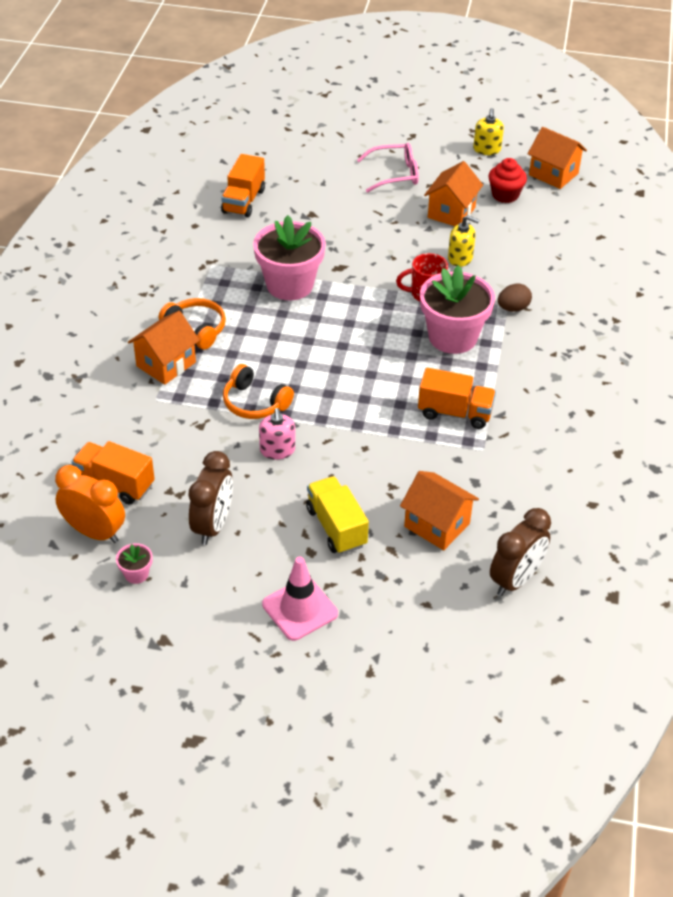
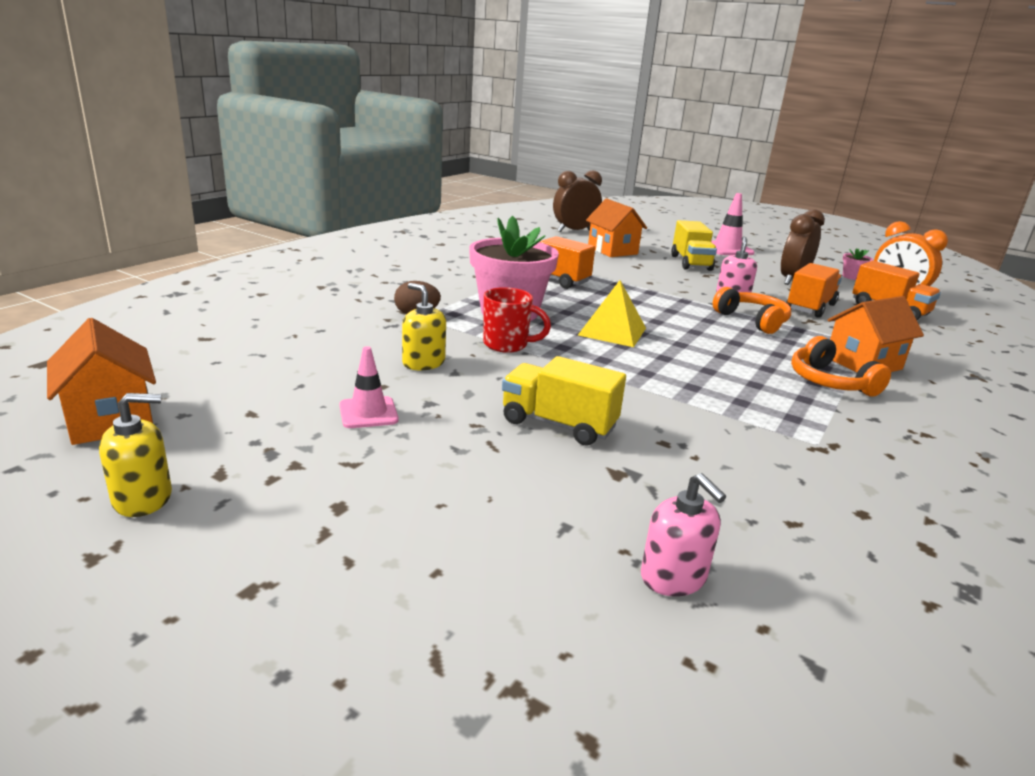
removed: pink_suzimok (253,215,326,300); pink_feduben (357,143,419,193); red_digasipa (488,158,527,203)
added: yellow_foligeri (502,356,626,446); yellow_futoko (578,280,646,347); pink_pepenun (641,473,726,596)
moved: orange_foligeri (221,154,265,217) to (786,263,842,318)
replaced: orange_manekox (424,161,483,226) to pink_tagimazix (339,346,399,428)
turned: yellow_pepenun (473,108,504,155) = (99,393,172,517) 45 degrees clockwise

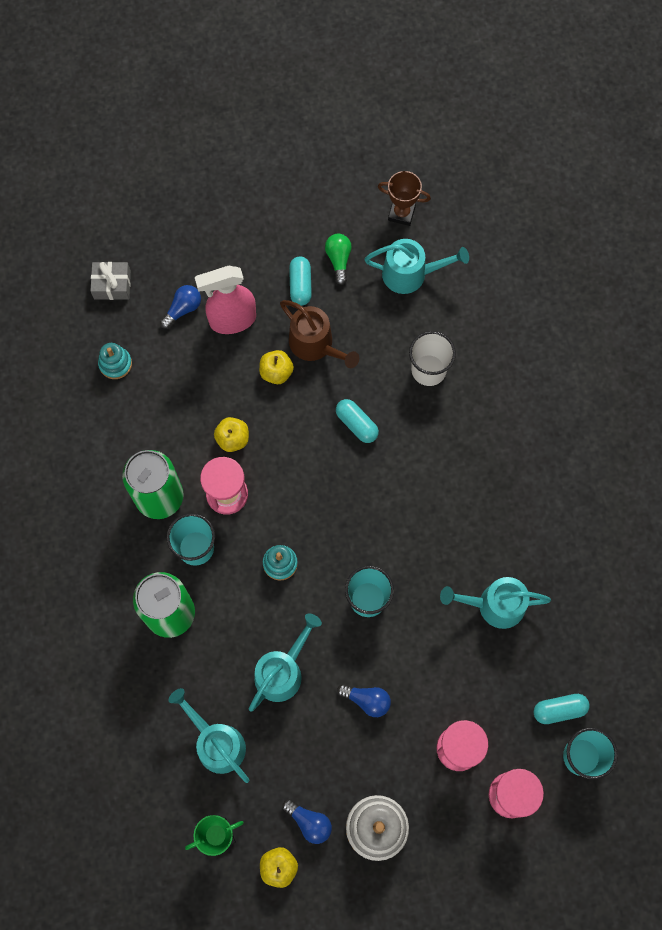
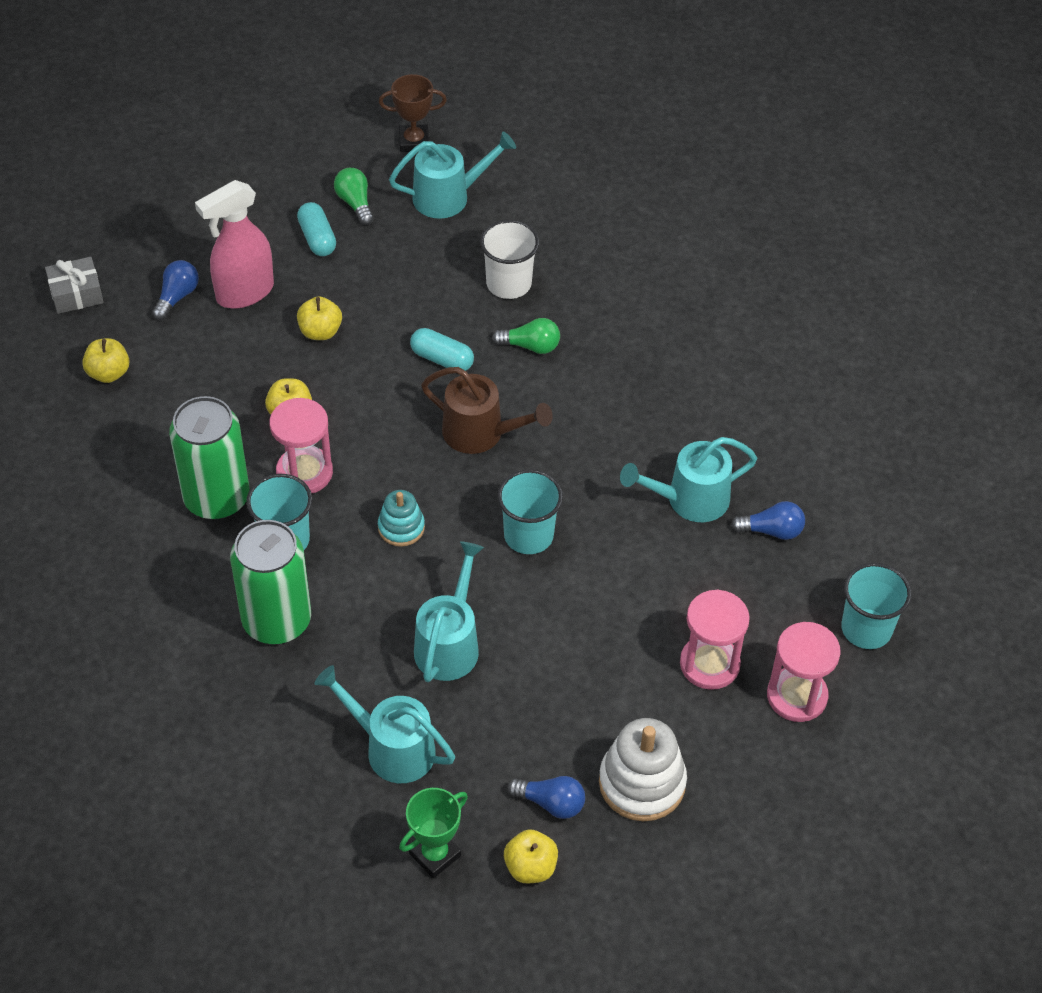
removed: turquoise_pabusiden (534,694,590,724)
added: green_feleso (492,318,560,354)
moved: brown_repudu (280,300,359,368) to (421,367,553,454); blue_feleso (337,684,391,717) to (731,501,805,540)
replaced: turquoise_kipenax (98,343,132,379) to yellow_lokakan (82,338,129,383)

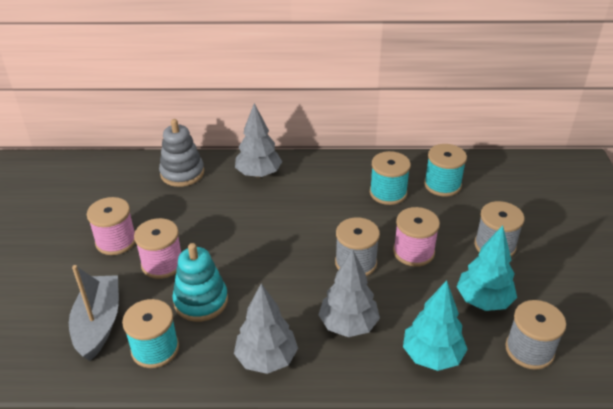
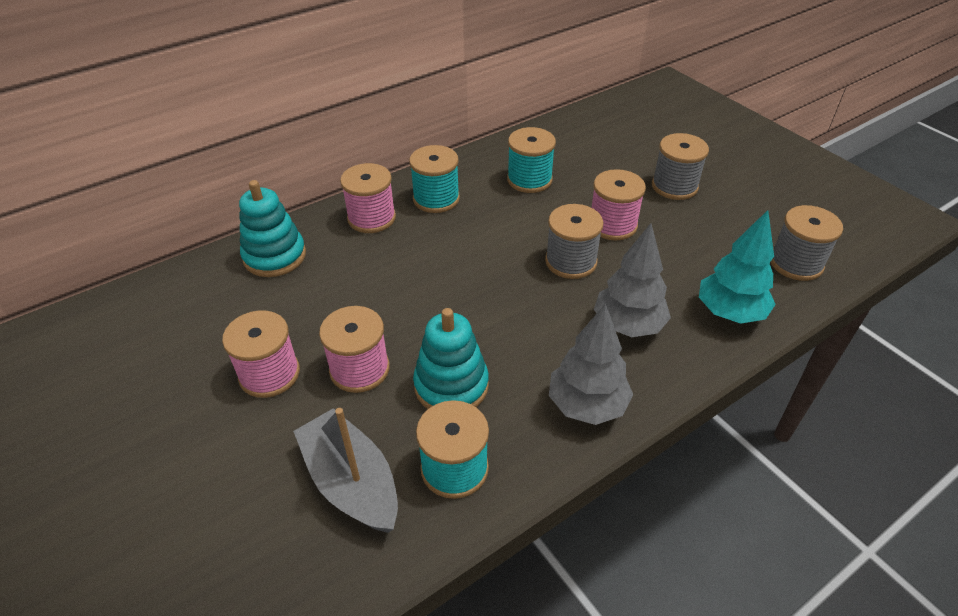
removed: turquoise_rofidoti (457,225,517,311)
moved: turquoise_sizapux (424,144,467,196) to (409,145,460,213)
replaced: grey_rofidoti (235,103,282,178) to pink_sizapux (340,163,396,233)
recoloured: grey_kipenax (159,119,204,187) to turquoise_kipenax (239,180,306,277)

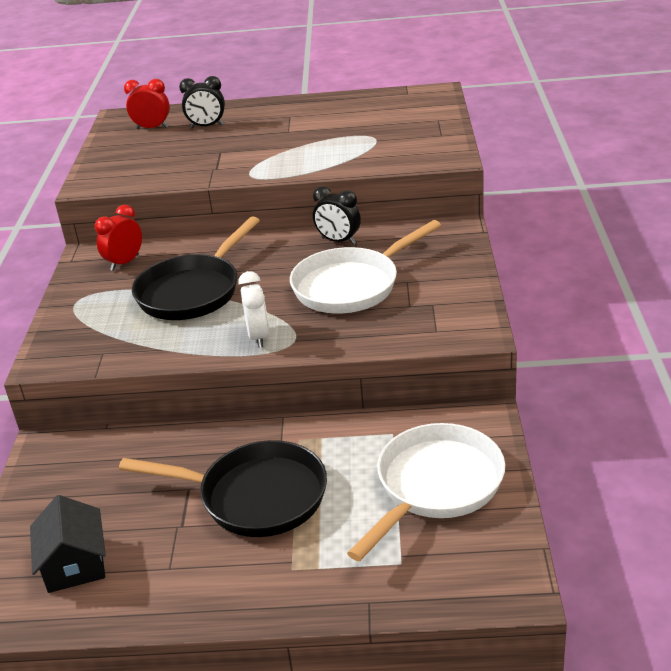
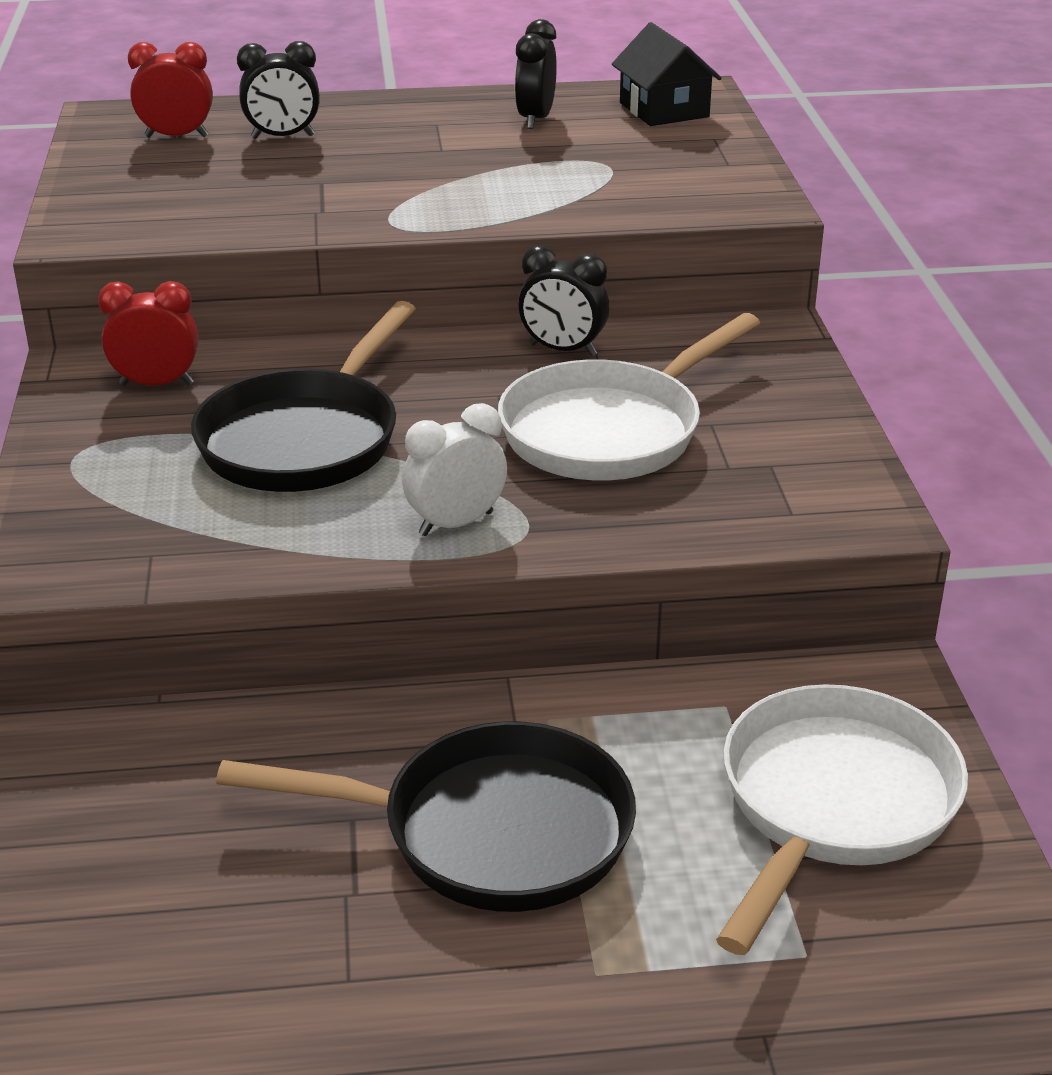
added: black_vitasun (515,19,557,129)
moved: black_manekox (30,495,106,593) to (612,22,722,126)
turned: red_vitasun (95,205,142,271) = (98,281,199,386) 60 degrees clockwise; white_vitasun (238,271,269,348) = (402,403,507,536) 105 degrees counterclockwise

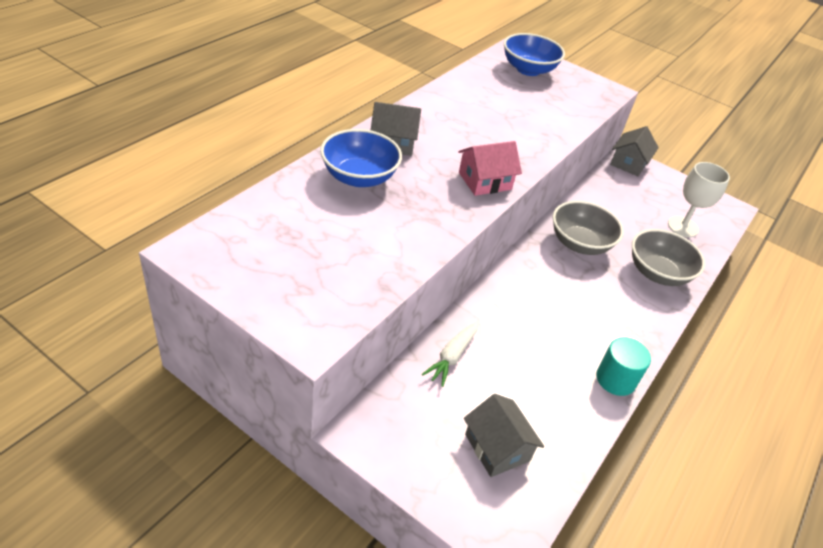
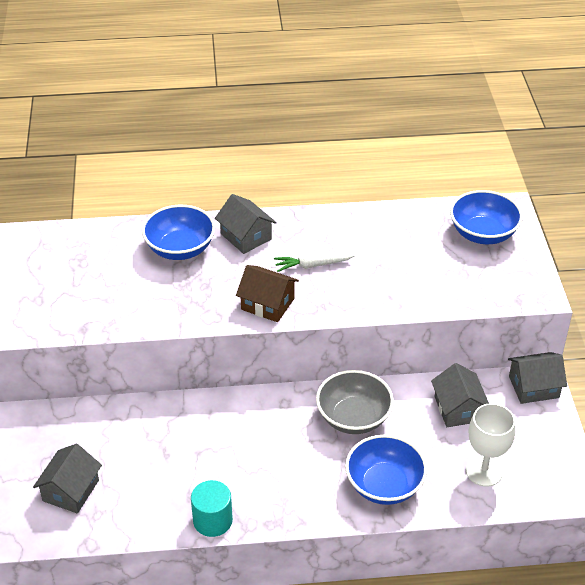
added: grey_manekox (431,363,489,427)
moved: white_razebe (422,321,479,387) to (274,251,355,272)
recoloured: pink_manekox (458,141,522,196) to brown_manekox (236,265,299,322); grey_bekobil (632,229,705,286) to blue_bekobil (345,435,427,505)

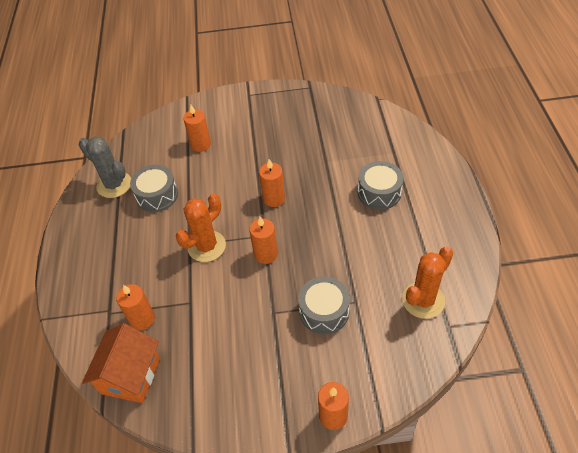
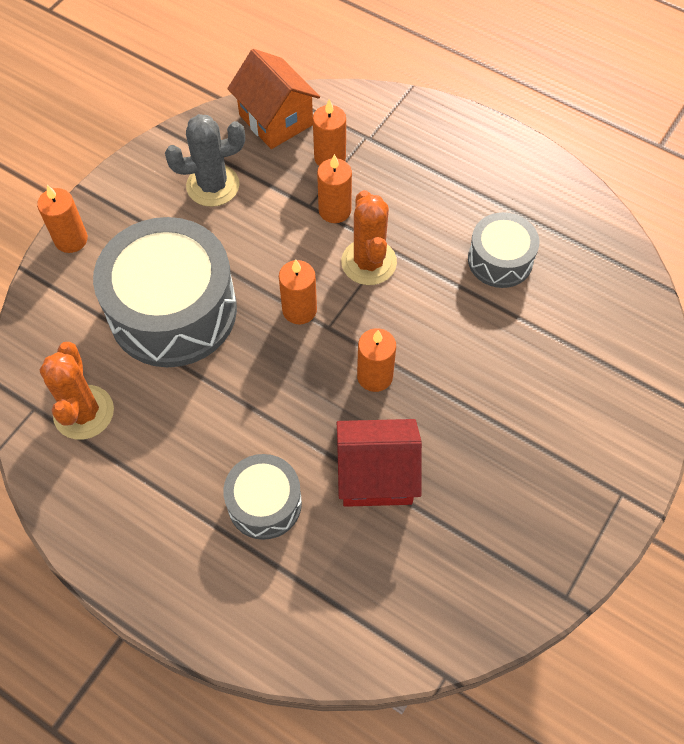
added: red_manekox (337,419,422,507)
moved: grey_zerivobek (79,137,131,198) to (165,114,245,207); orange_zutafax (183,105,211,152) to (317,154,352,223)
resized: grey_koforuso (298,277,350,334) = (93,217,237,367) x1.90

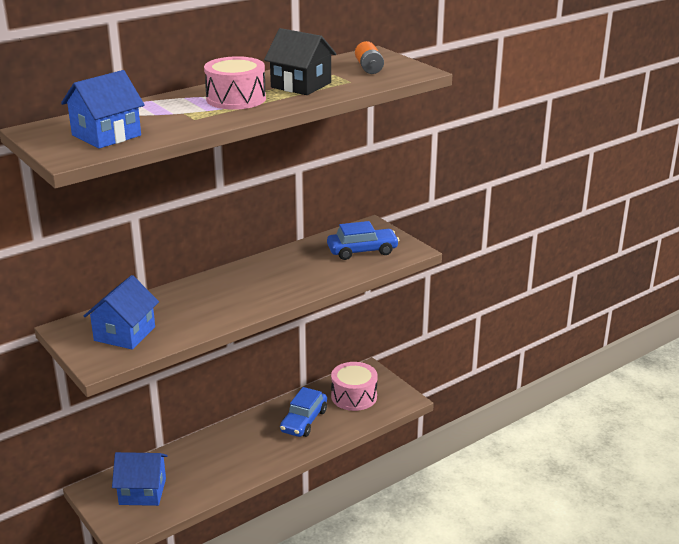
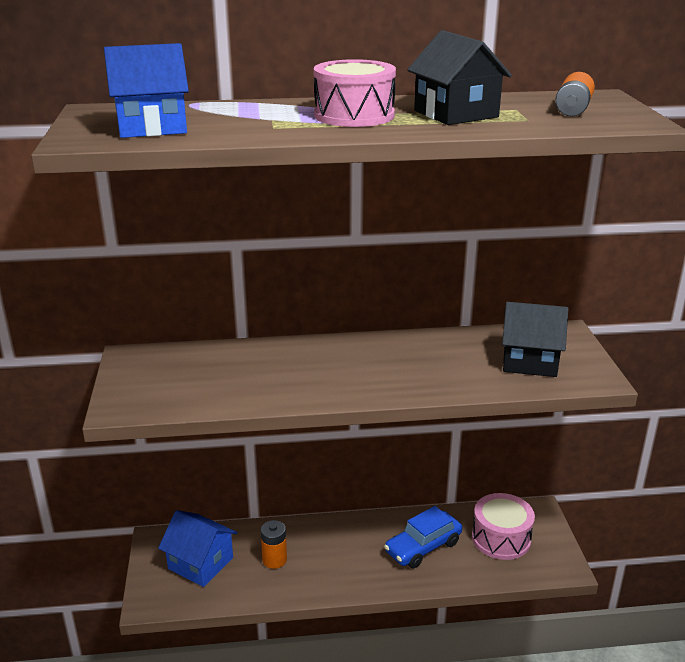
removed: blue_manekox (84,275,159,350)
added: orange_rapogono (261,520,287,569)
replaced: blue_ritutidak (327,221,399,260) to black_manekox (502,302,568,377)

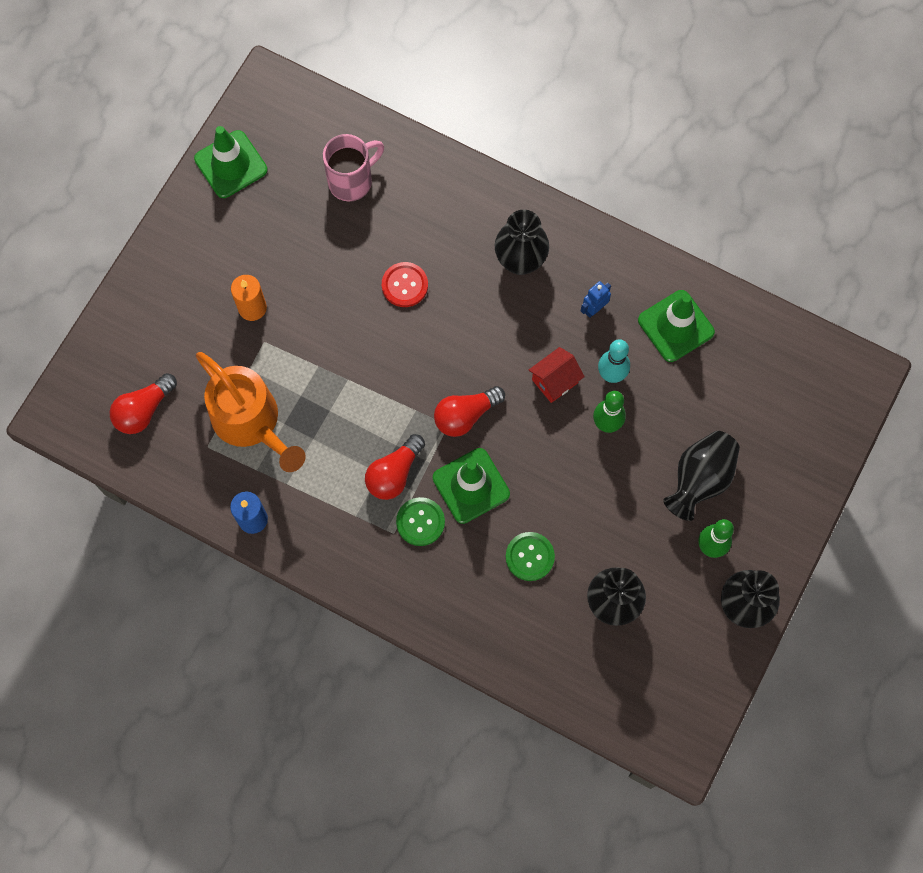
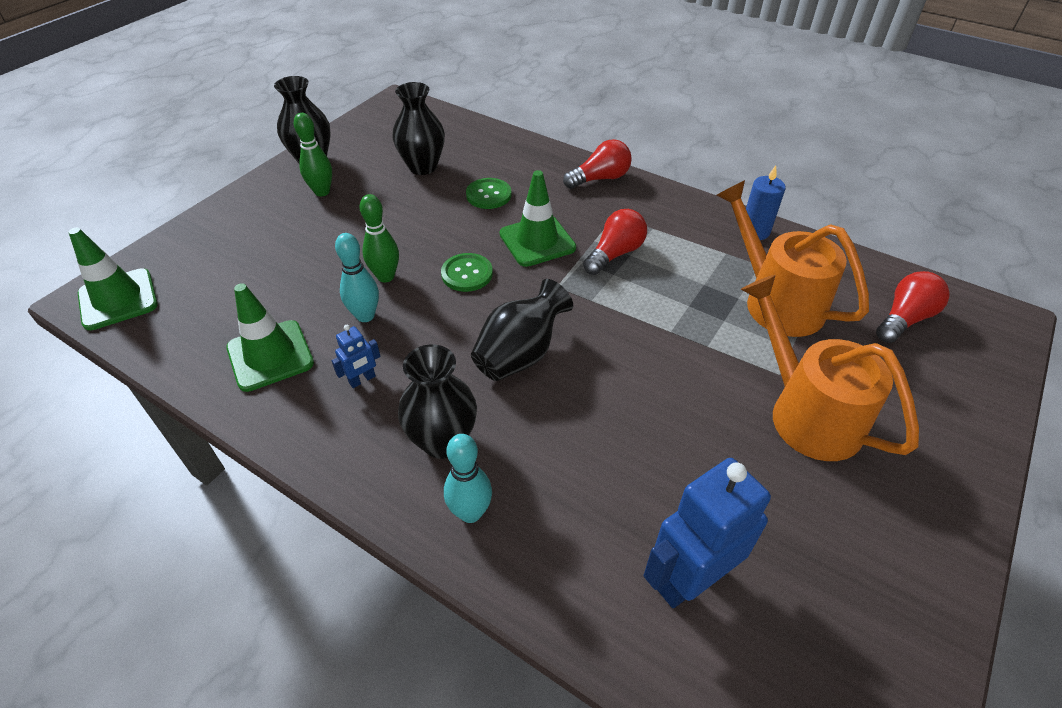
removed: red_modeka (382,262,428,307); red_manekox (529,347,585,403)
added: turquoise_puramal (444,434,492,523)
moved: green_tagimazix (194,126,268,198) to (68,227,158,330); green_modeka (396,497,445,546) to (441,253,493,292); red_feleso (434,386,505,437) to (563,139,632,189); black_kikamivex (663,431,740,521) to (471,279,573,381)
replaced: orange_zutafax (231,275,267,321) to orange_repudu (741,275,919,461); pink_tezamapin (323,134,384,201) to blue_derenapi (644,458,771,608)

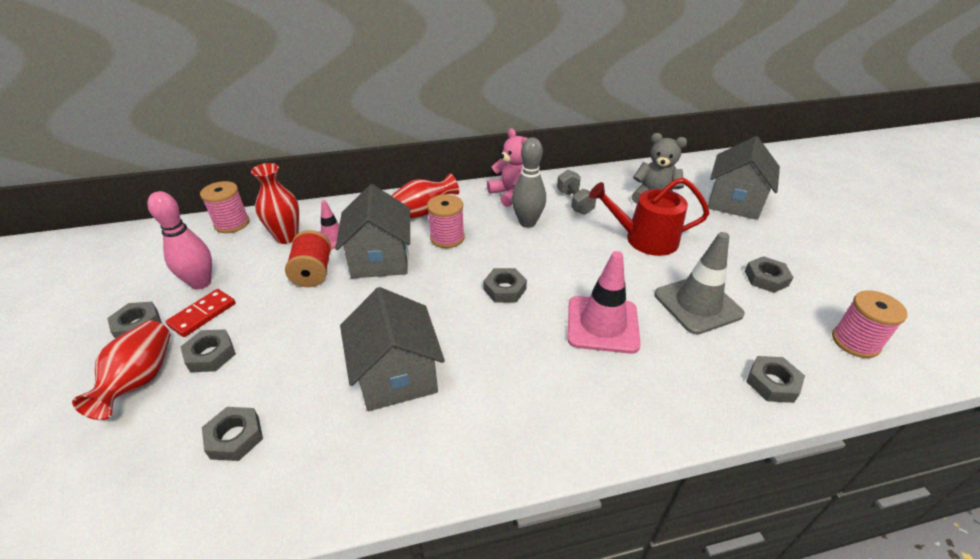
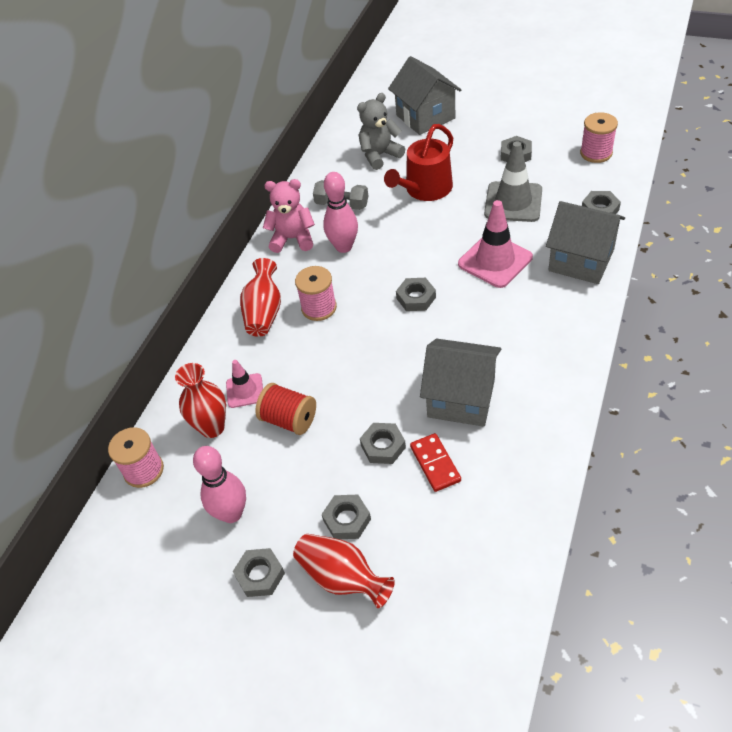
moved: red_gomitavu (165,289,235,337) to (410,433,461,492); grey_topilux (202,407,263,461) to (360,423,406,464); grey_manekox (335,184,410,278) to (546,201,625,284)
recoloured: grey_puramal (512,138,546,228) to pink_puramal (323,172,358,253)

